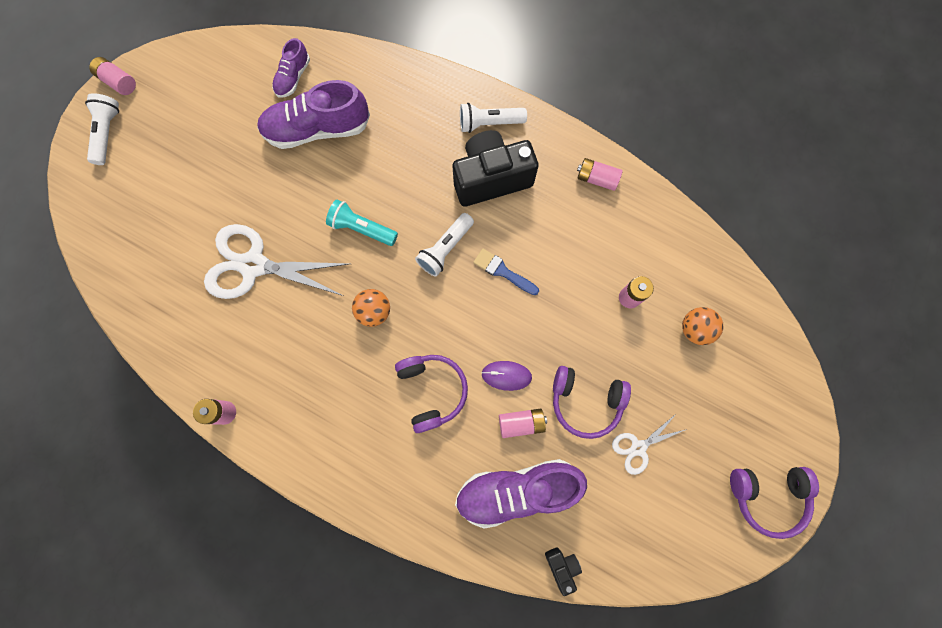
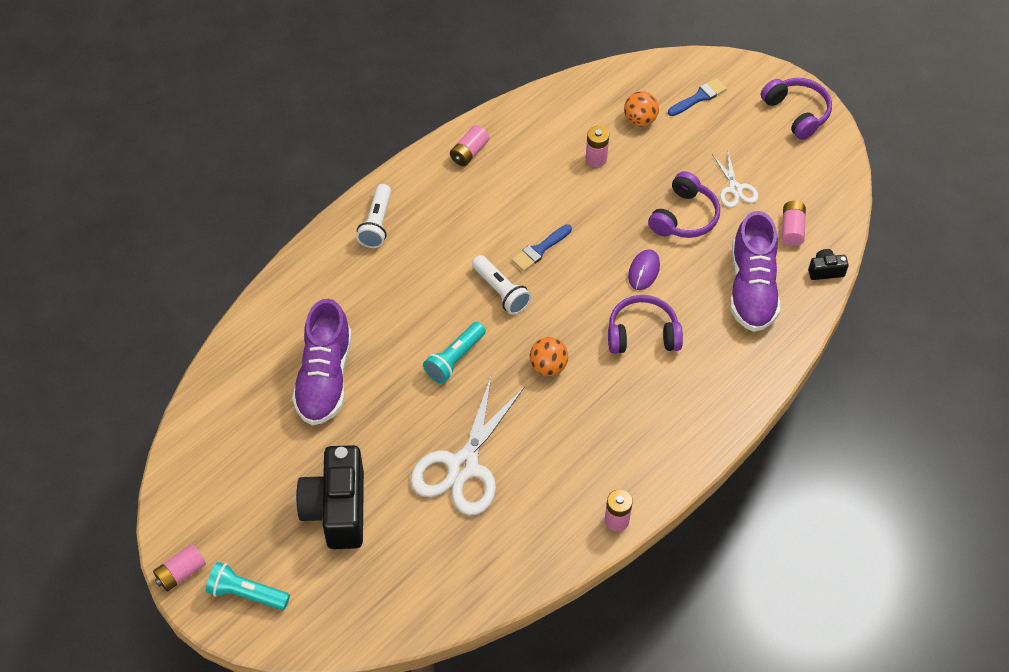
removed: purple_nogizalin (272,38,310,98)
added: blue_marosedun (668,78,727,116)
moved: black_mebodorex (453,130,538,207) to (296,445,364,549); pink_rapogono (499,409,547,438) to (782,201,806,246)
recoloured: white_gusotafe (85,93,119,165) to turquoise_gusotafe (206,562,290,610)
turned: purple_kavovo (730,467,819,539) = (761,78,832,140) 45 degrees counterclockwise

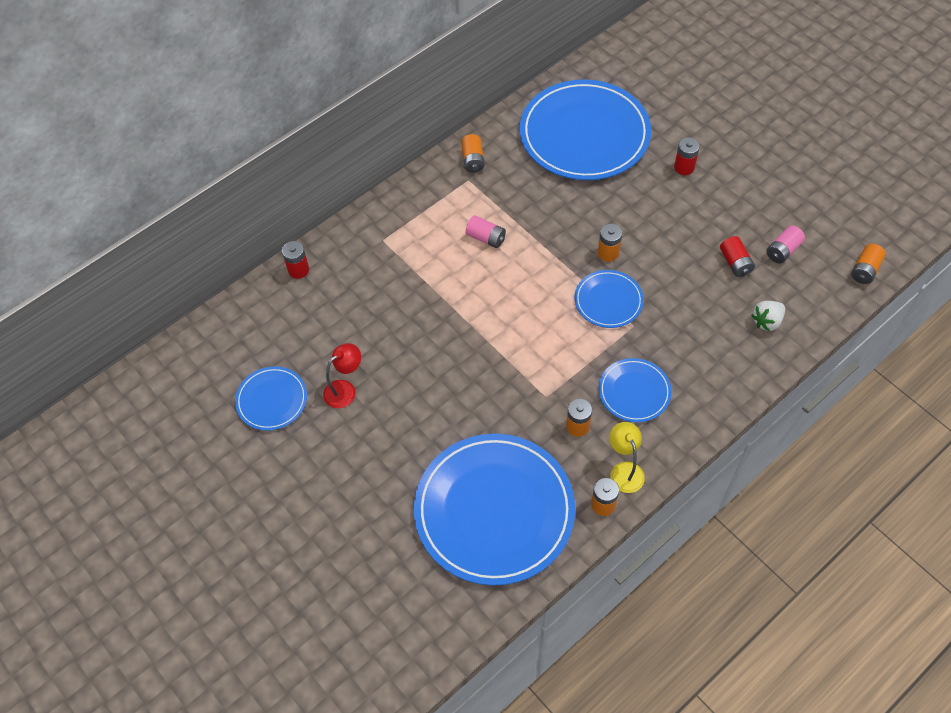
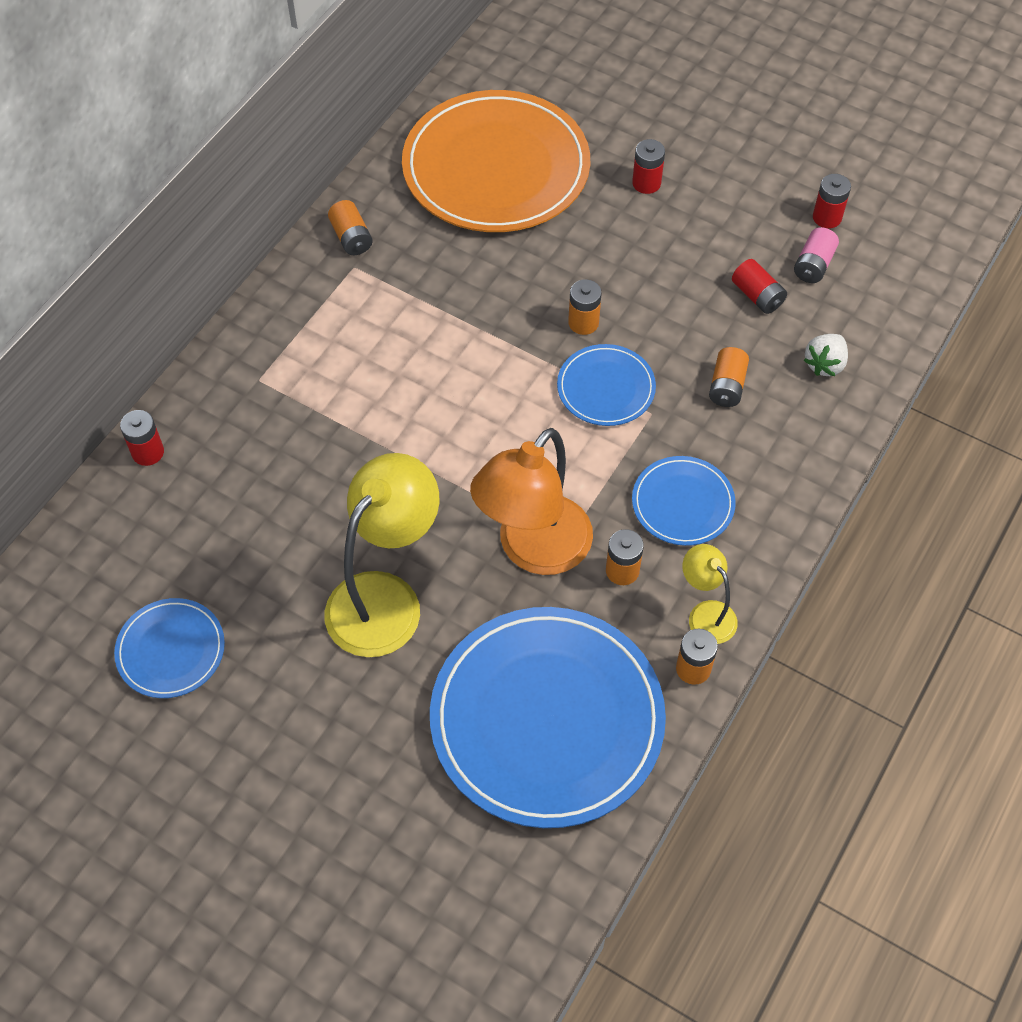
removed: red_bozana (323,343,361,408); pink_rapogono (465,215,506,248)
added: yellow_bozana (324,453,439,657); orange_bozana (470,428,593,575); red_rapogono (813,174,851,228)
moved: orange_rapogono (851,244,886,284) to (709,347,749,407)
recoloured: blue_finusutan (520,80,651,180) to orange_finusutan (402,90,590,232)

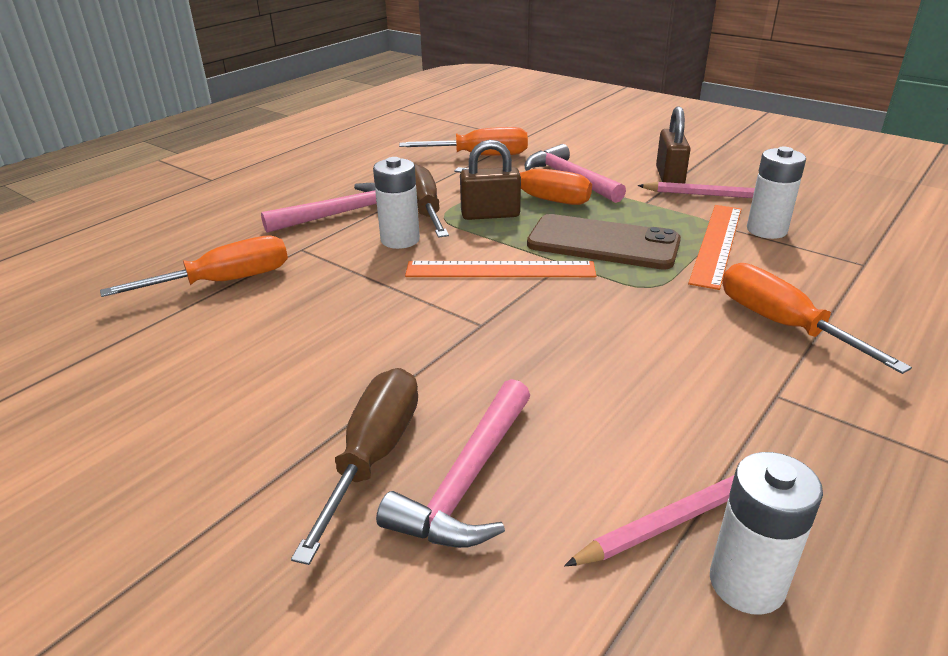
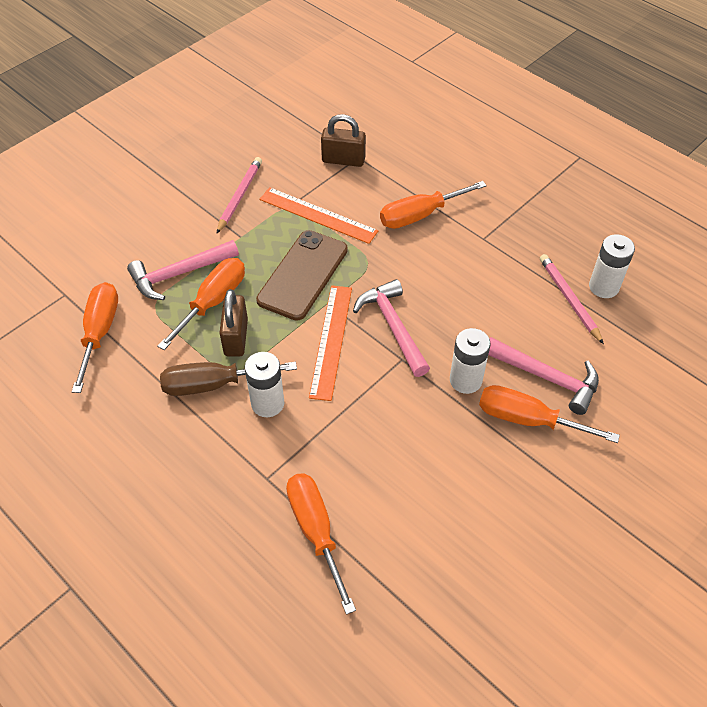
moved: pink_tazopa (261,183,377,233) to (353,279,430,377); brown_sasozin (656,106,691,184) to (321,114,366,167); white_rapogono (747,147,806,239) to (450,328,490,394)
recoloured: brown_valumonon (291,368,418,565) to orange_valumonon (479,385,620,443)

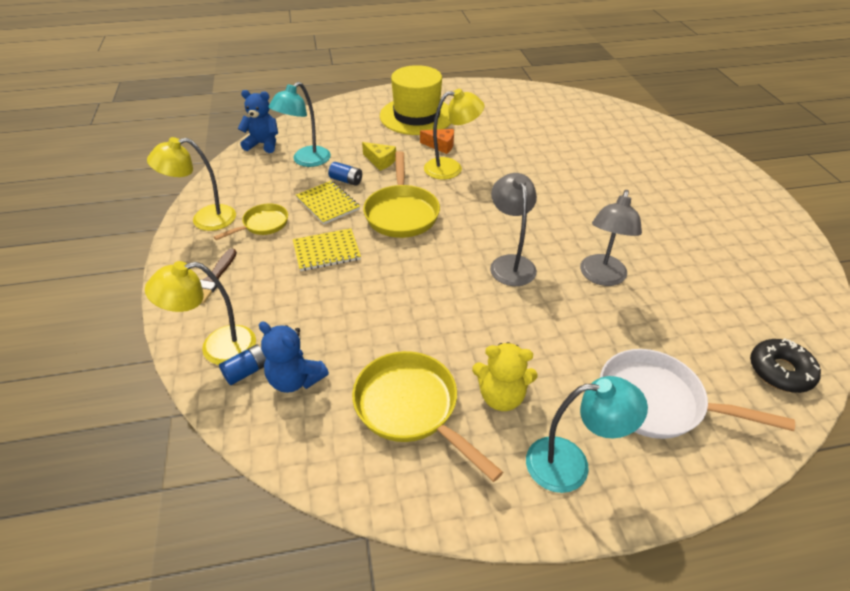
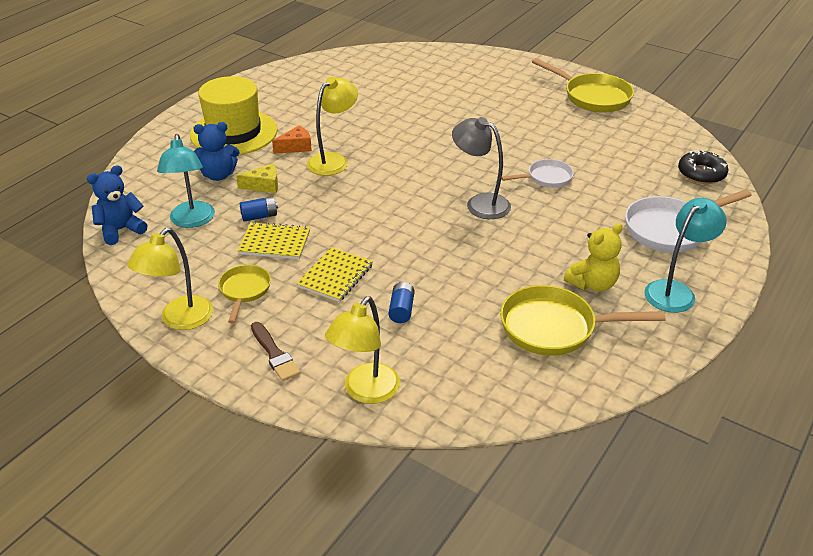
moved: blue_rapogono (219,344,266,385) to (389,282,415,323); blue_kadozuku (259,321,329,393) to (194,122,239,181); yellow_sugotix (363,151,440,238) to (532,58,634,113)
replaced: grey_bozana (580,190,642,286) to white_sugotix (501,159,574,188)

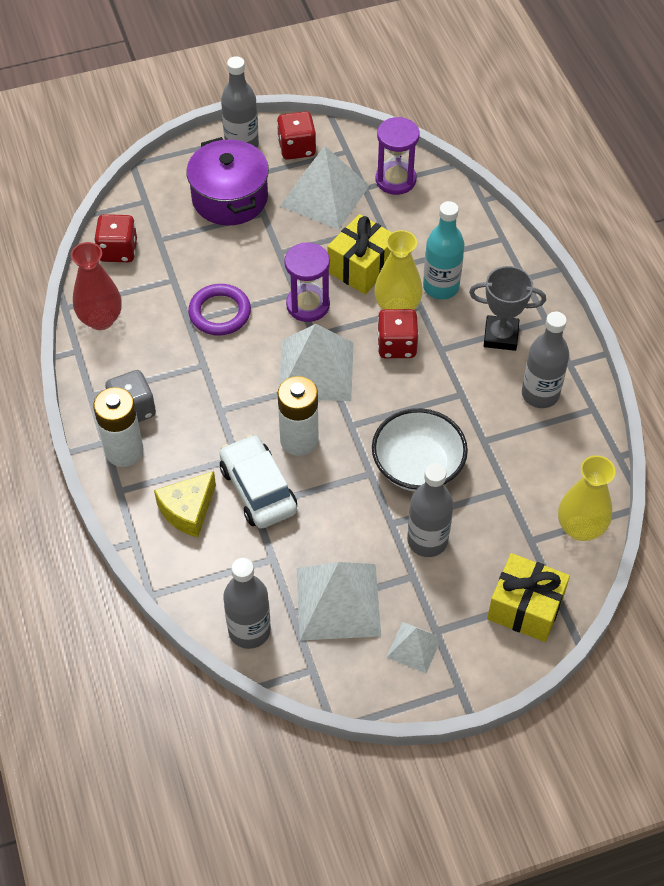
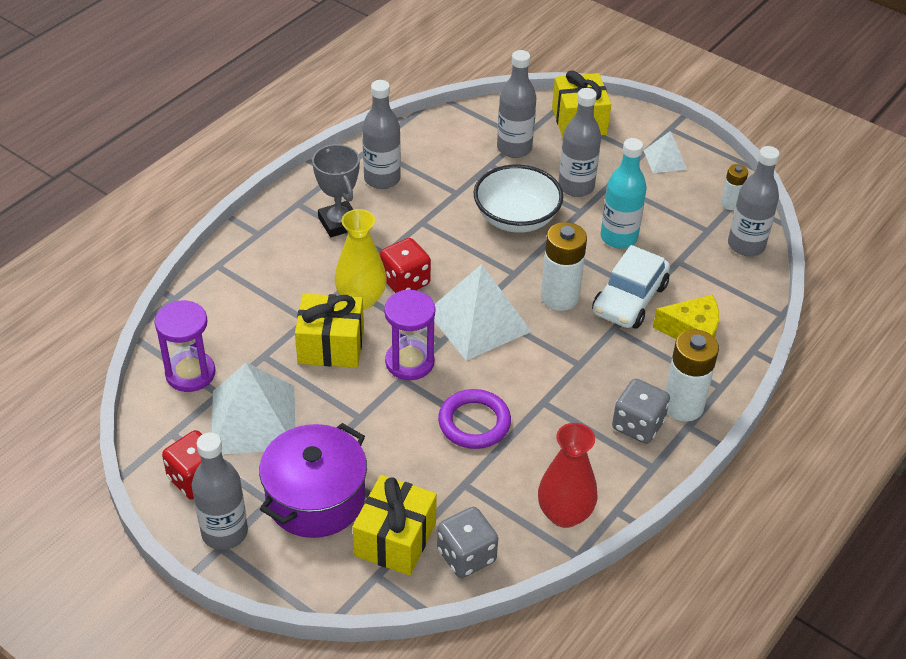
removed: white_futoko (296,562,381,640); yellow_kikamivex (558,455,616,541)
added: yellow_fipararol (353,475,437,576); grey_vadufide (497,50,537,158); white_rapogono (721,164,748,210)
moved: turquoise_vadufide (423,201,464,300) to (601,138,647,249)
recoloured: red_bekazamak (94,214,137,262) to grey_bekazamak (437,507,498,578)

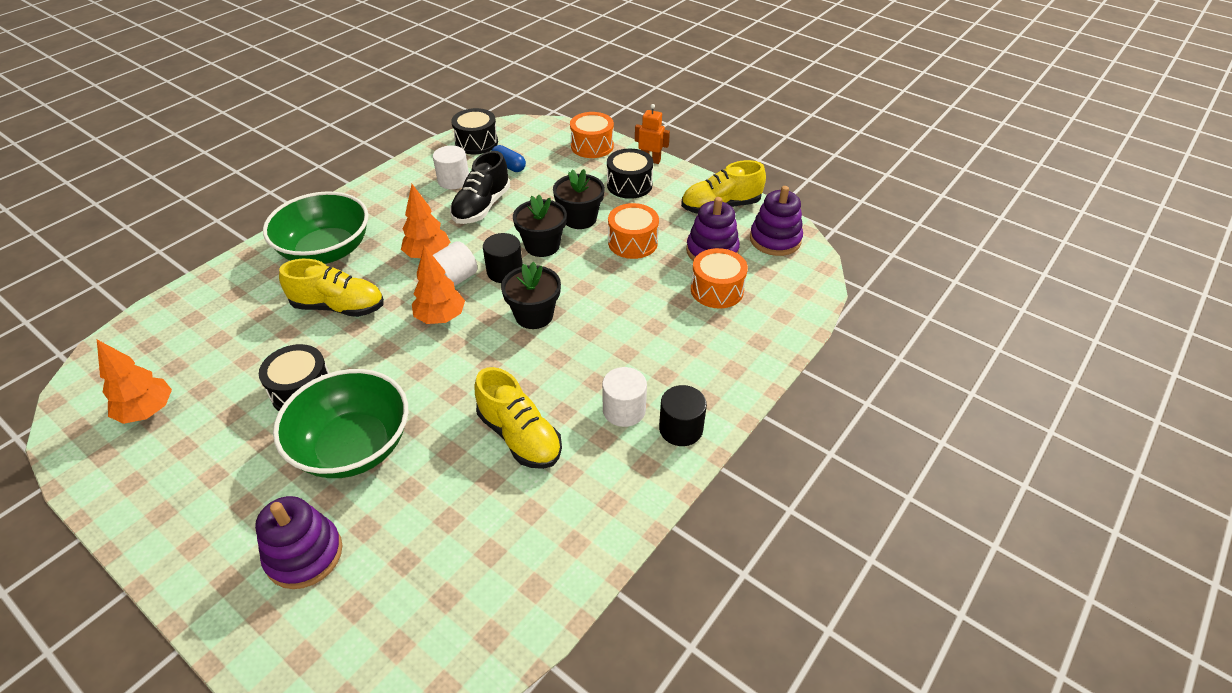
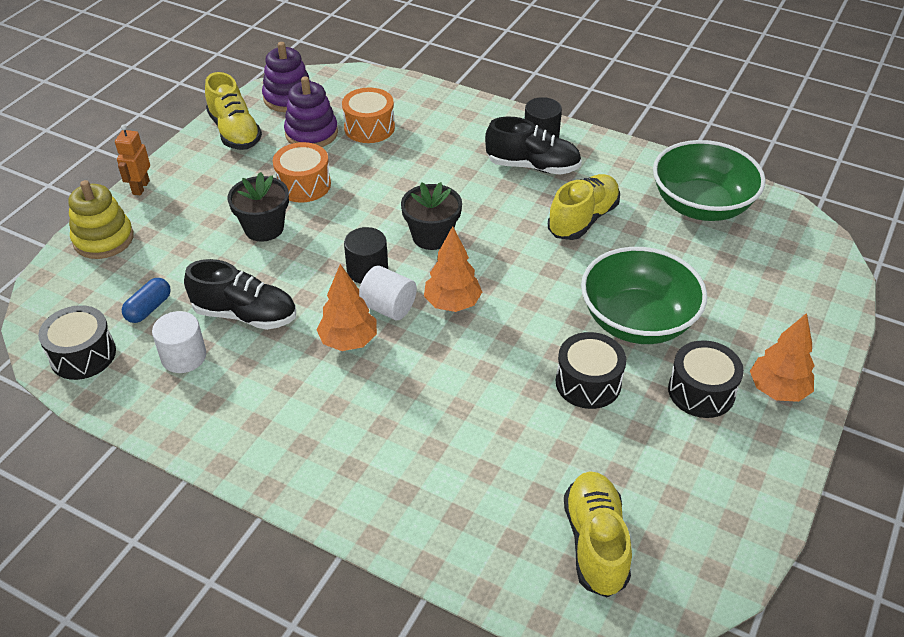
removed: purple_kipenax (255,496,342,589); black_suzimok (513,195,567,257)
moved: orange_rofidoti (97,340,172,424) to (750,313,815,402); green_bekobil (263,191,369,264) to (653,140,766,221); yellow_nogizalin (279,259,384,317) to (564,471,632,598); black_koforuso (607,149,653,199) to (668,340,744,418)
replaced: orange_koforuso (570,112,614,158) to yellow_kipenax (68,180,134,259); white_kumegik (602,367,647,427) to black_nogizalin (485,117,582,175)

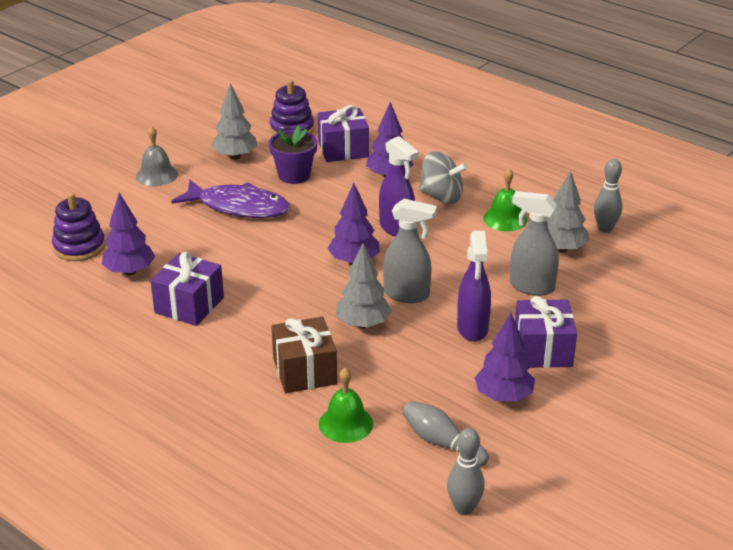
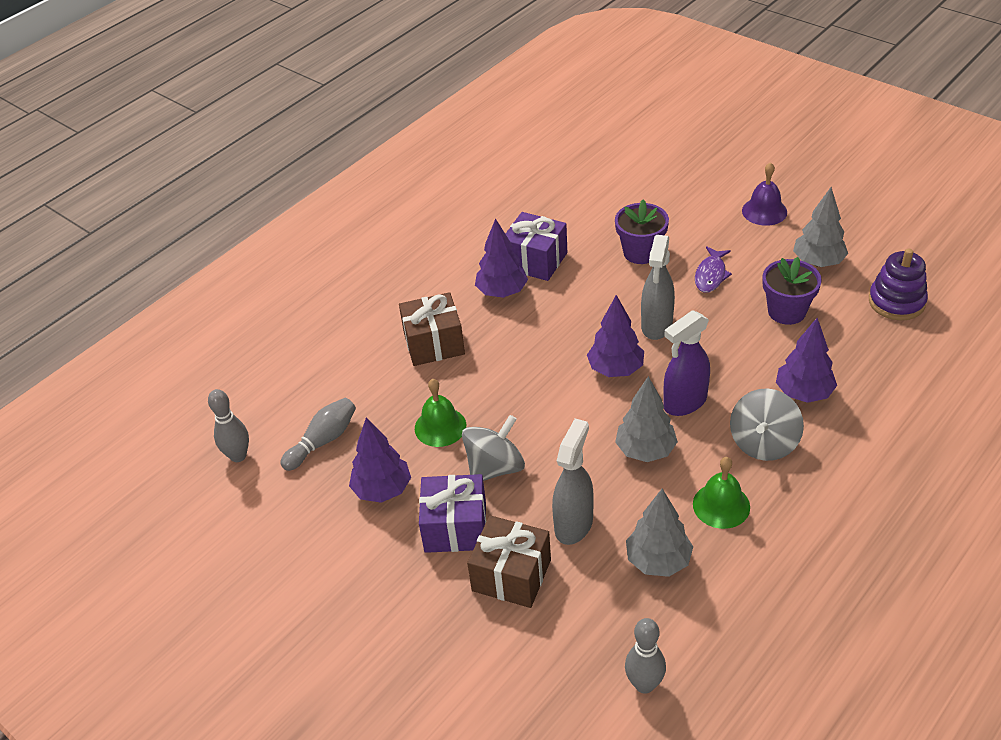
removed: purple_kipenax (52,193,105,261); purple_fipararol (318,105,369,162)
added: brown_fipararol (467,515,551,608); purple_suzimok (615,199,669,264)
moved: purple_rofidoti (102,193,155,276) to (475,218,528,298); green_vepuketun (319,368,373,443) to (415,379,466,447); grey_rofidoti (336,243,392,328) to (615,376,678,462); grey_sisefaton (383,199,437,303) to (641,235,675,340); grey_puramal (594,159,622,233) to (625,618,666,694)
replaced: purple_sisefaton (457,231,491,342) to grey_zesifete (462,415,525,481)
recoloured: grey_vepuketun (136,126,178,186) to purple_vepuketun (742,162,787,226)
resized: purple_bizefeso (171,180,290,218) = (695,246,732,293) x0.54

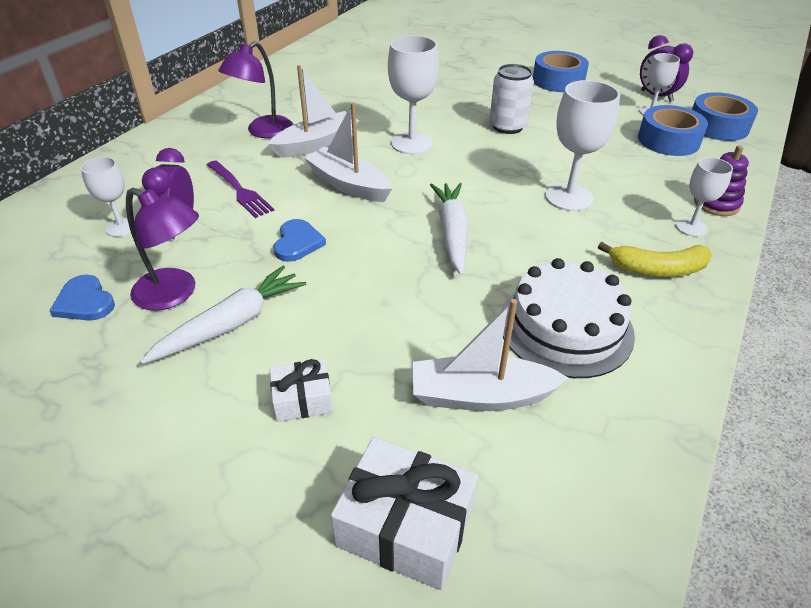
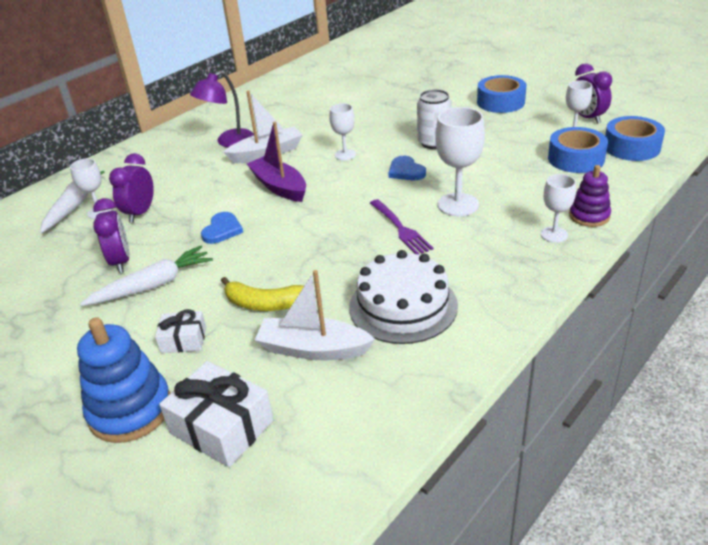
added: blue_kipenax (77,317,170,443)
moved: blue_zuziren (50,275,115,321) to (388,156,426,180); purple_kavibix (207,161,274,218) to (370,199,433,255); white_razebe (430,183,468,275) to (40,171,104,233); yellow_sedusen (598,242,712,277) to (221,277,304,311)
replaced: purple_bozana (126,188,199,311) to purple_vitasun (93,198,130,273)
recoloured: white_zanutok (304,102,392,202) to purple_zanutok (247,122,306,202)
resized: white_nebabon (388,35,439,154) = (329,103,356,160) x0.60

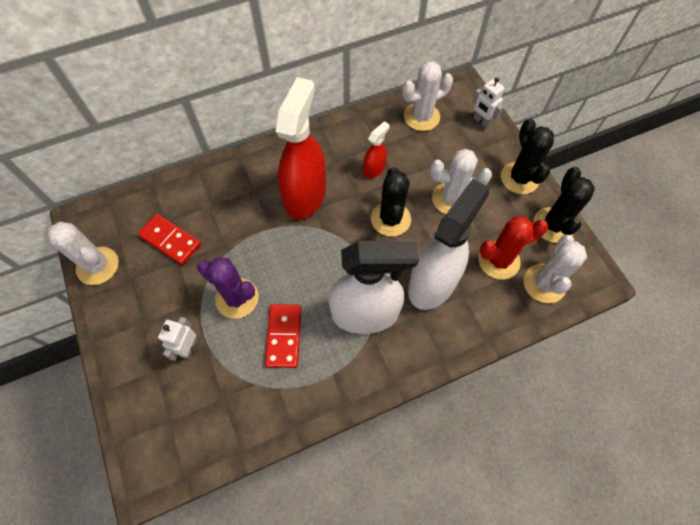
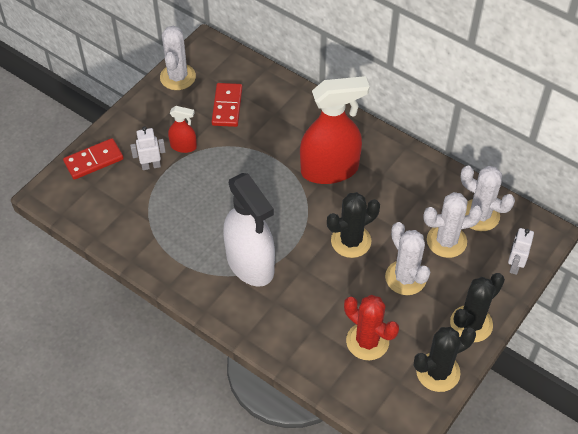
removed: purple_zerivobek (197,257,259,319); white_sisefaton (408,179,490,310)
moved: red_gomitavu (265,304,302,368) to (63,138,124,180); red_sisefaton (363,121,390,178) to (168,106,197,153); white_zerivobek (523,235,587,303) to (423,192,483,258)

